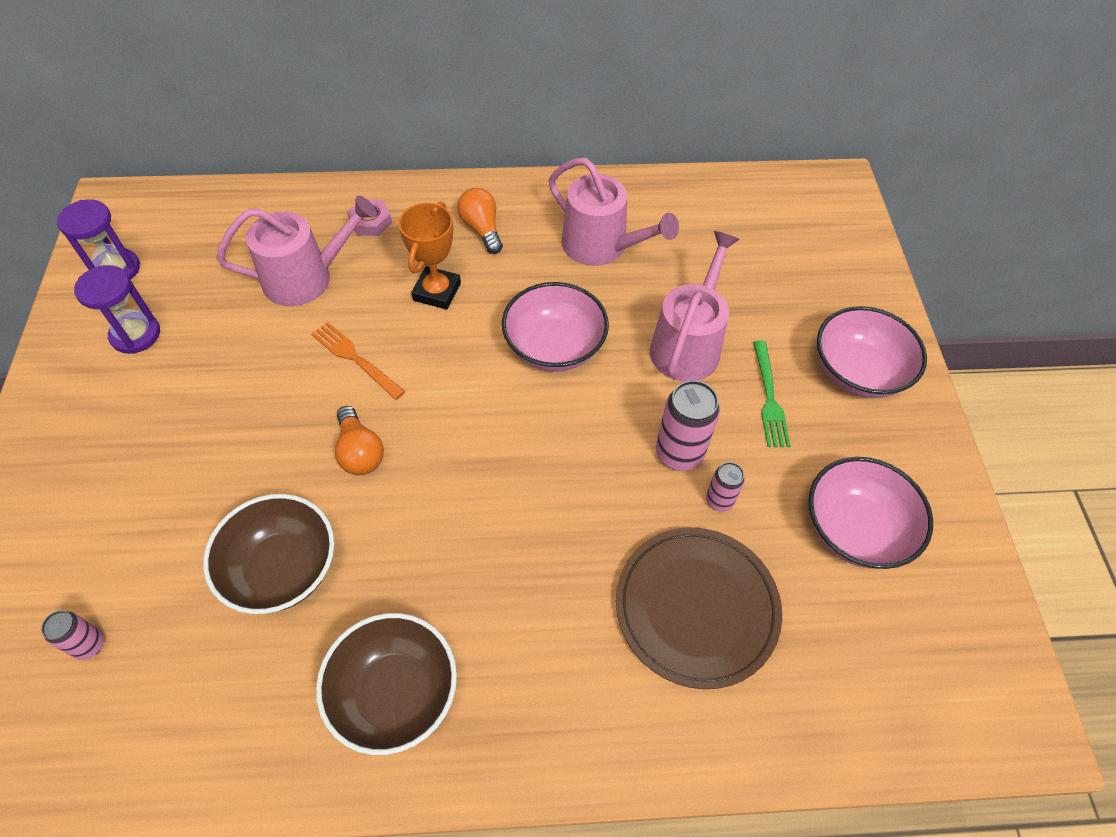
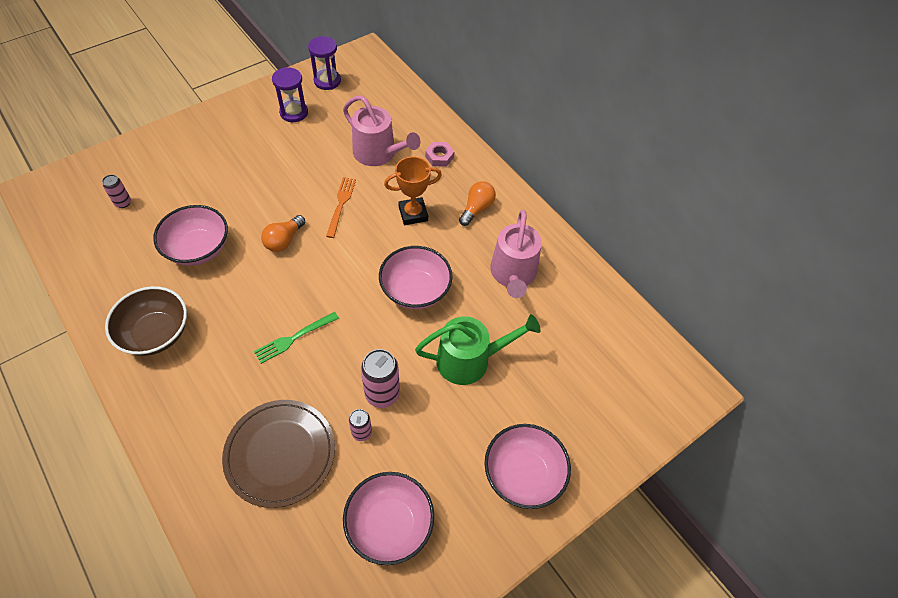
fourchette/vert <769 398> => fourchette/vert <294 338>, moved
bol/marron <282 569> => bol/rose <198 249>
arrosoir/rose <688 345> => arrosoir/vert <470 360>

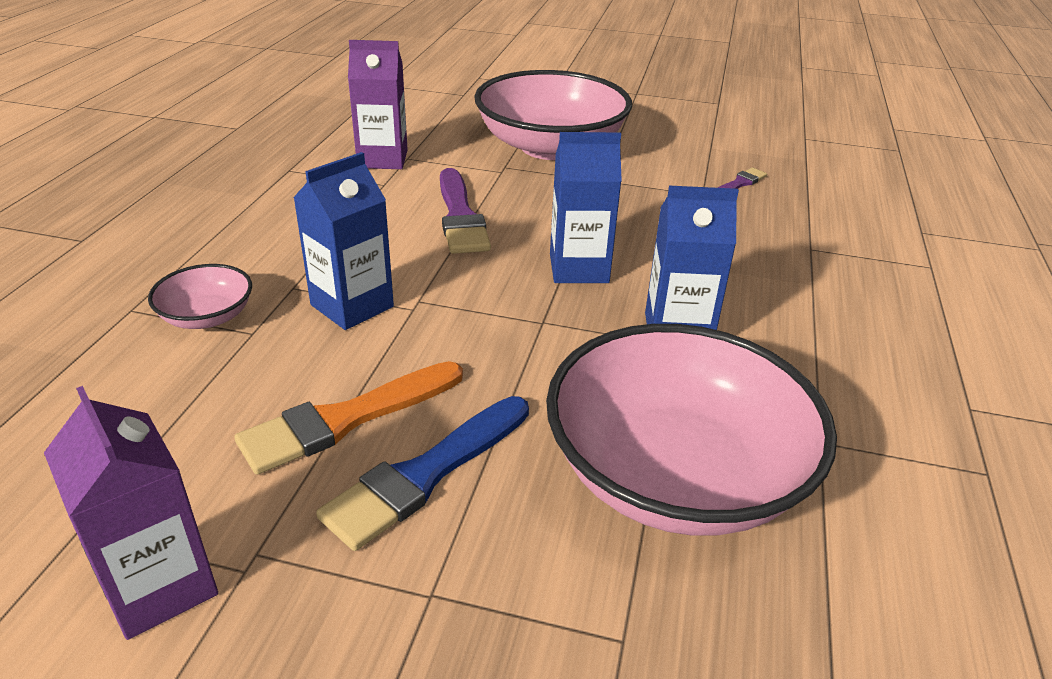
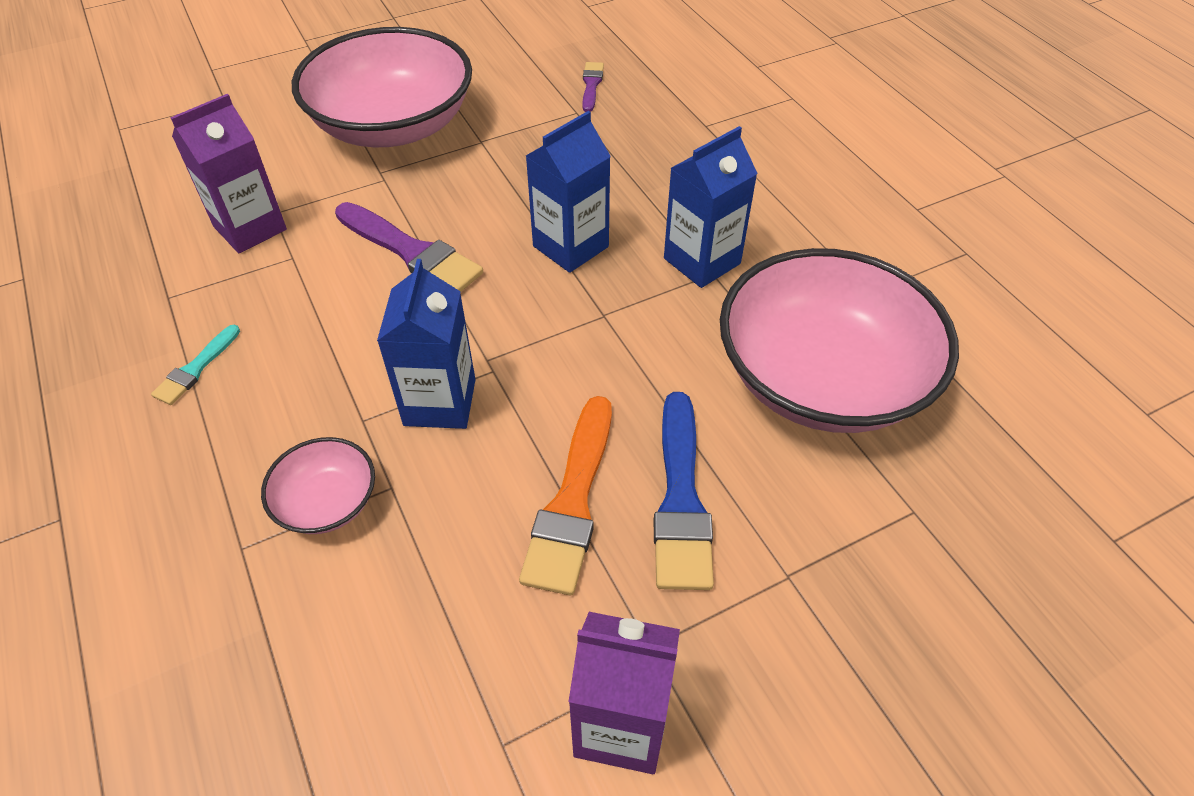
nothing => pinceau/turquoise <196 368>

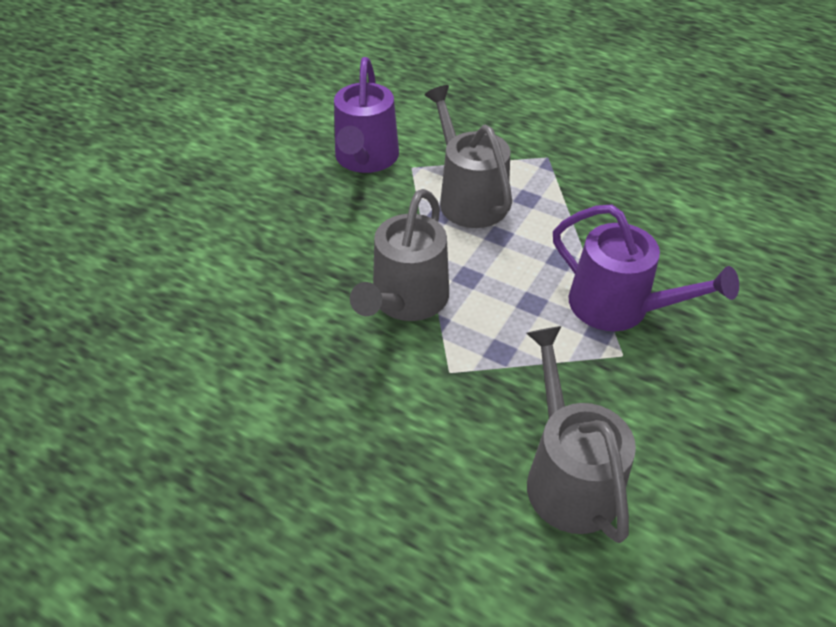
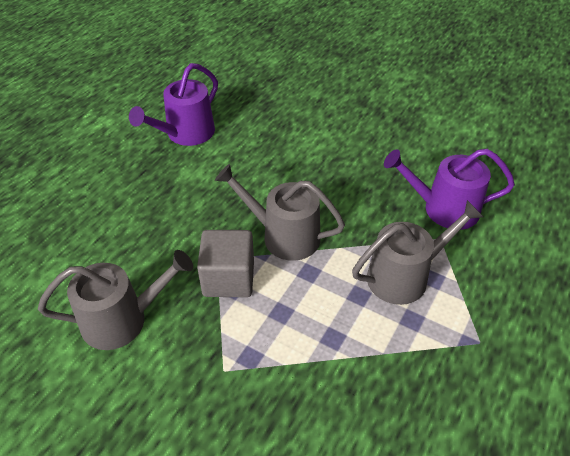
nothing => cube/gris <228 278>
arrosoir/violet <618 307> => arrosoir/violet <186 134>, moved

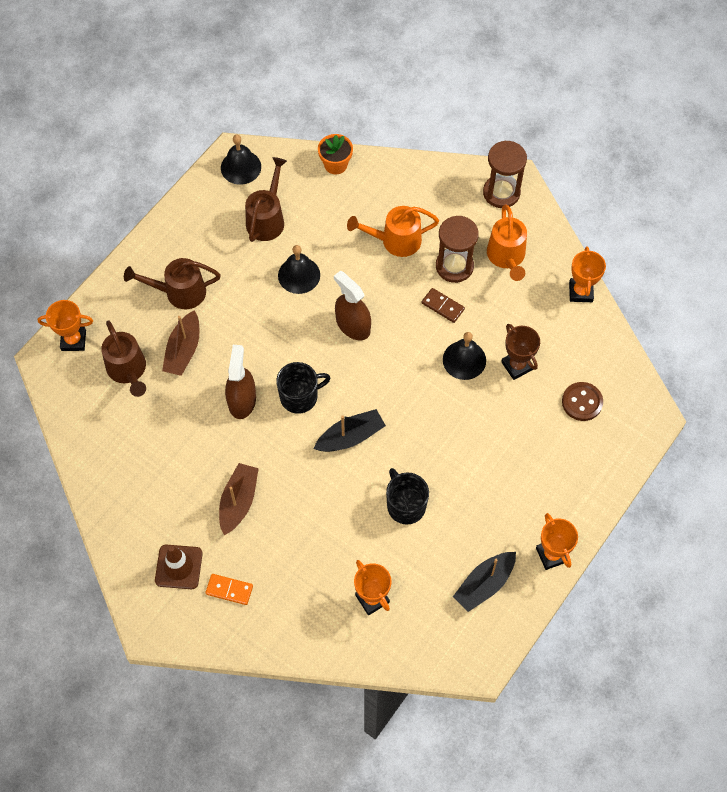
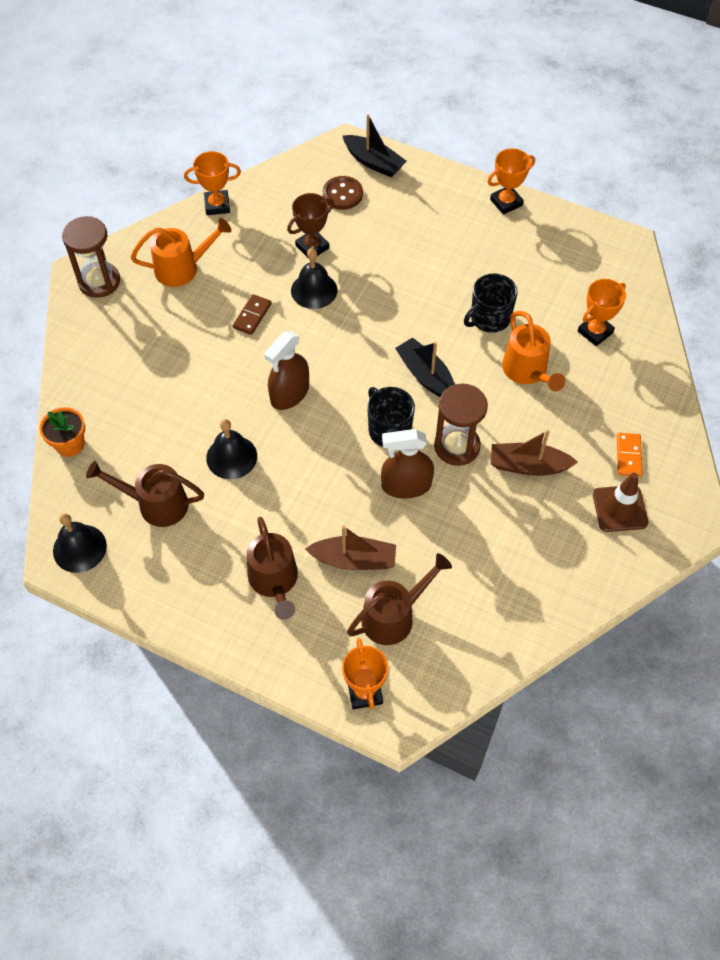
arrosoir/orange <395 241> => arrosoir/orange <527 372>, moved
sablier/marron <454 266> => sablier/marron <457 446>, moved
bateau/noir <484 584> => bateau/noir <373 162>, moved

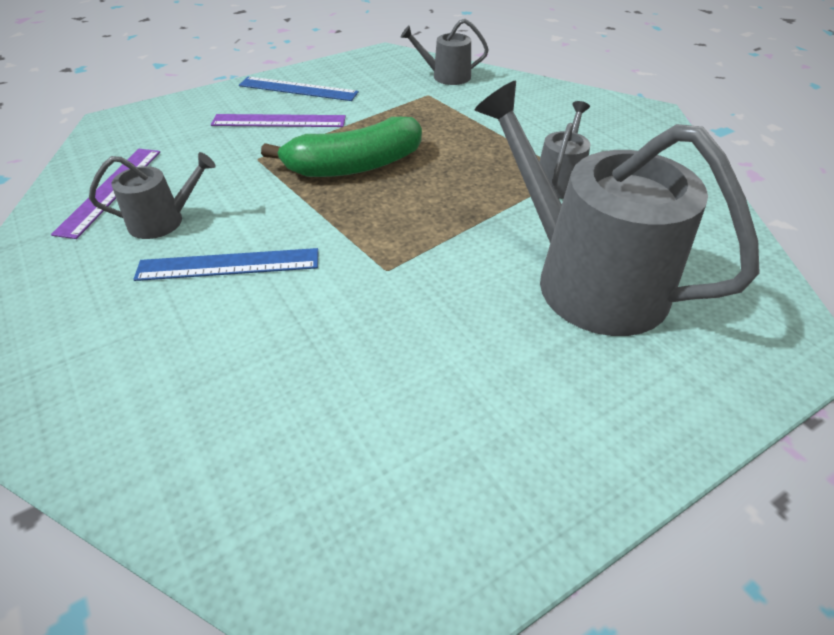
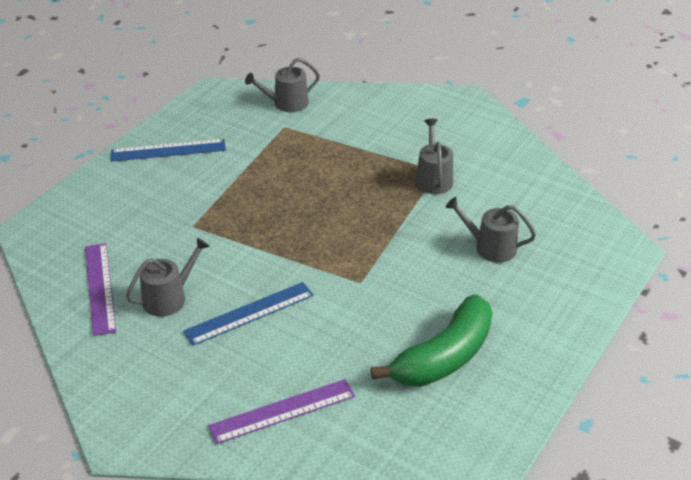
règle/violet <279 121> => règle/violet <282 411>, moved
banane/vert <354 166> => banane/vert <443 357>, moved
arrosoir/gris <587 279> => arrosoir/gris <490 247>, x0.46

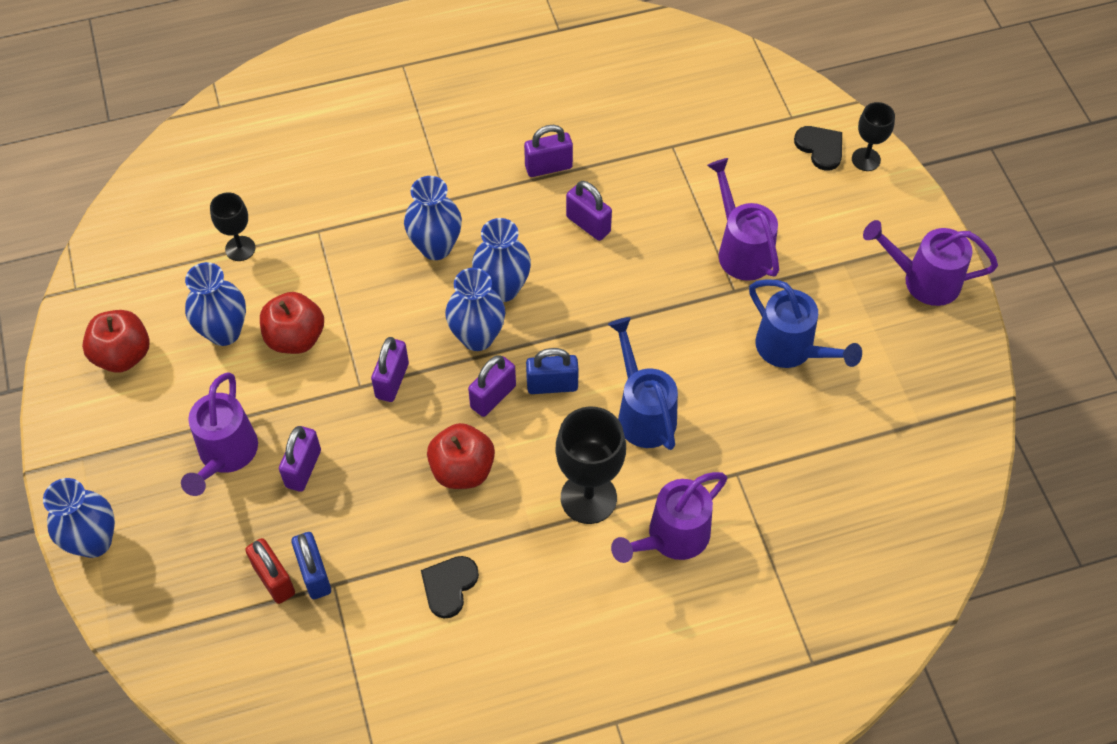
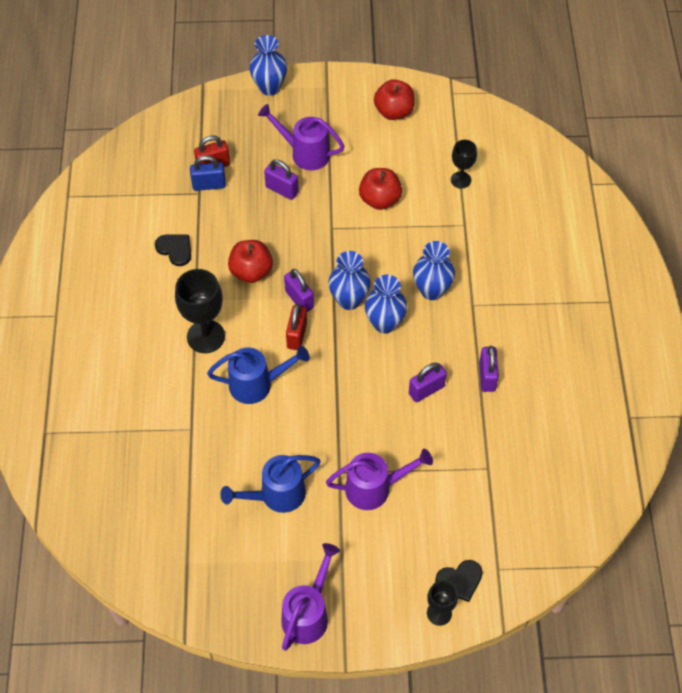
vase/bleu <224 332> => nothing
cadenas/violet <392 380> => nothing
arrosoir/violet <671 538> => nothing
cadenas/bleu <552 385> => cadenas/rouge <297 335>

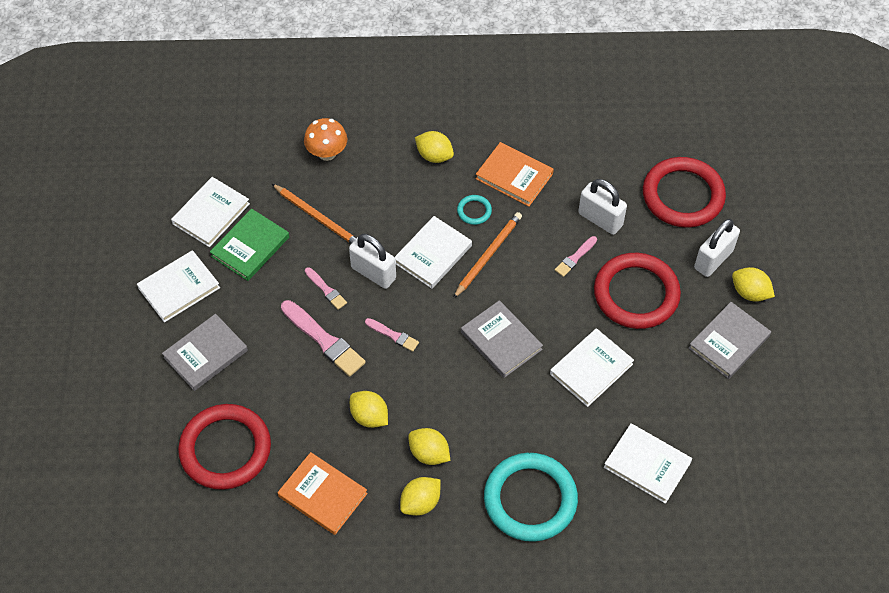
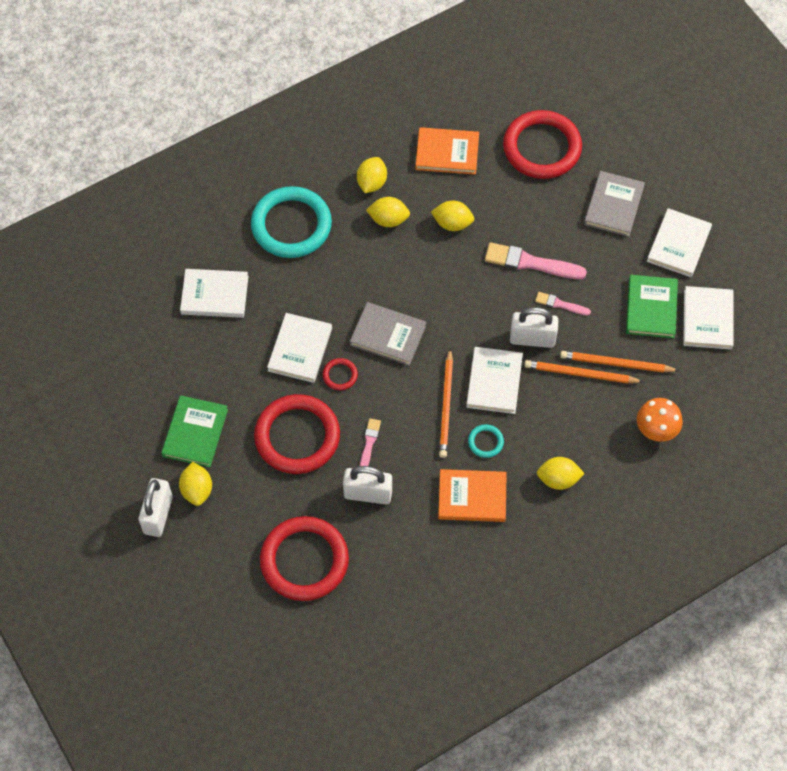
pinceau/rose <393 335> => nothing
nothing => anneau/rouge <340 375>
nothing => crayon/orange <581 374>
cadenas/blanc <713 259> => cadenas/blanc <158 515>, moved
livre/gris <729 342> => livre/vert <195 433>
citron/jaune <750 293> => citron/jaune <197 490>, 75 degrees clockwise

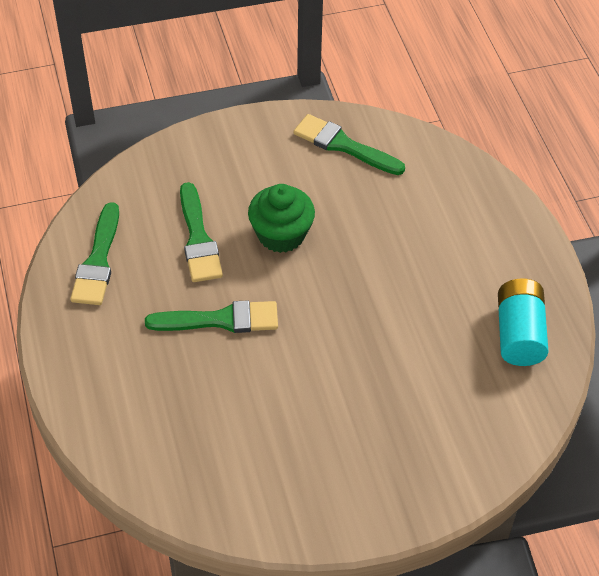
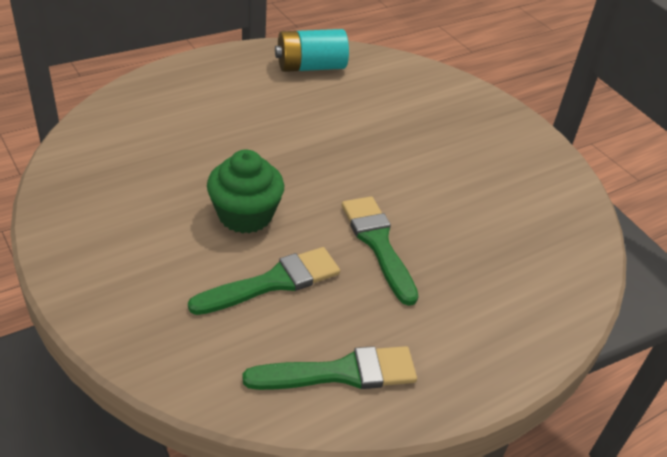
pinceau/vert <343 145> => nothing

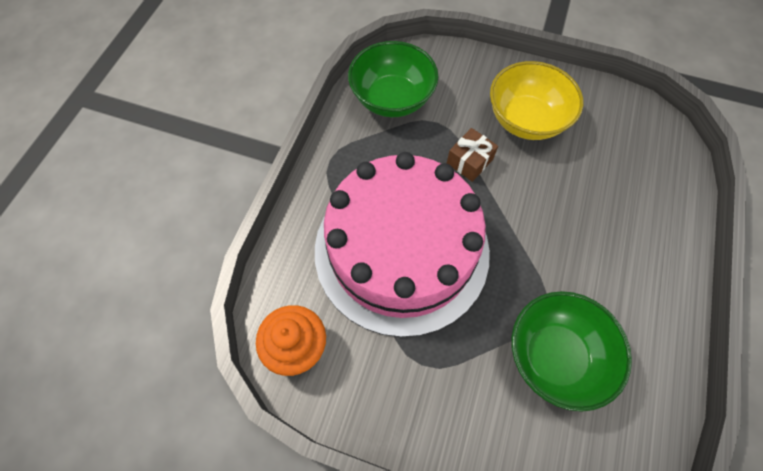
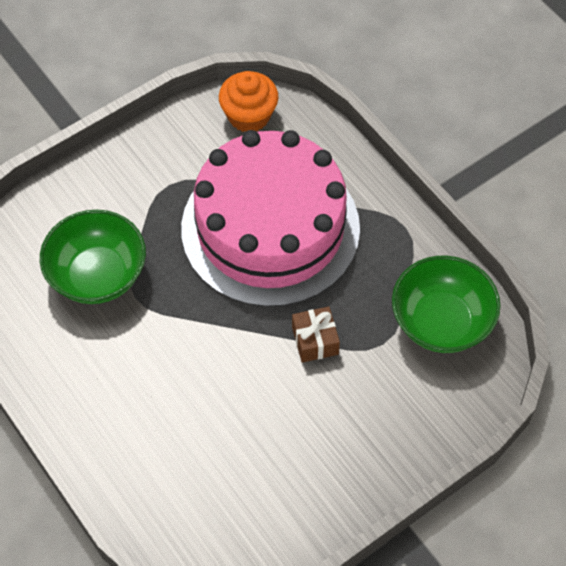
bol/jaune <526 120> => nothing

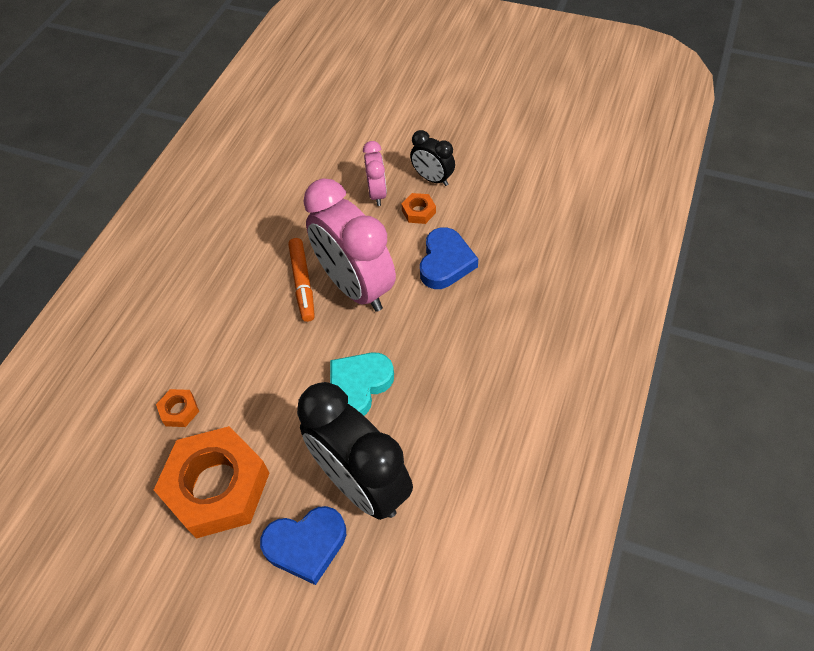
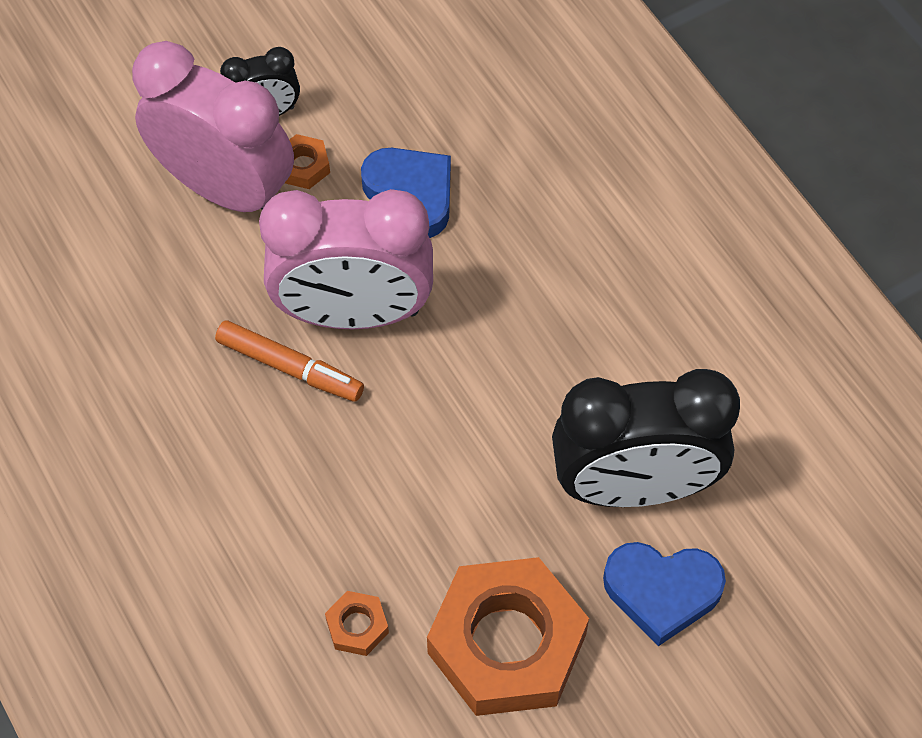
cœur/turquoise <359 386> => nothing
cœur/bleu <306 545> => cœur/bleu <662 591>, 75 degrees clockwise
réveil/rose <377 193> => réveil/rose <225 189>, x2.03

